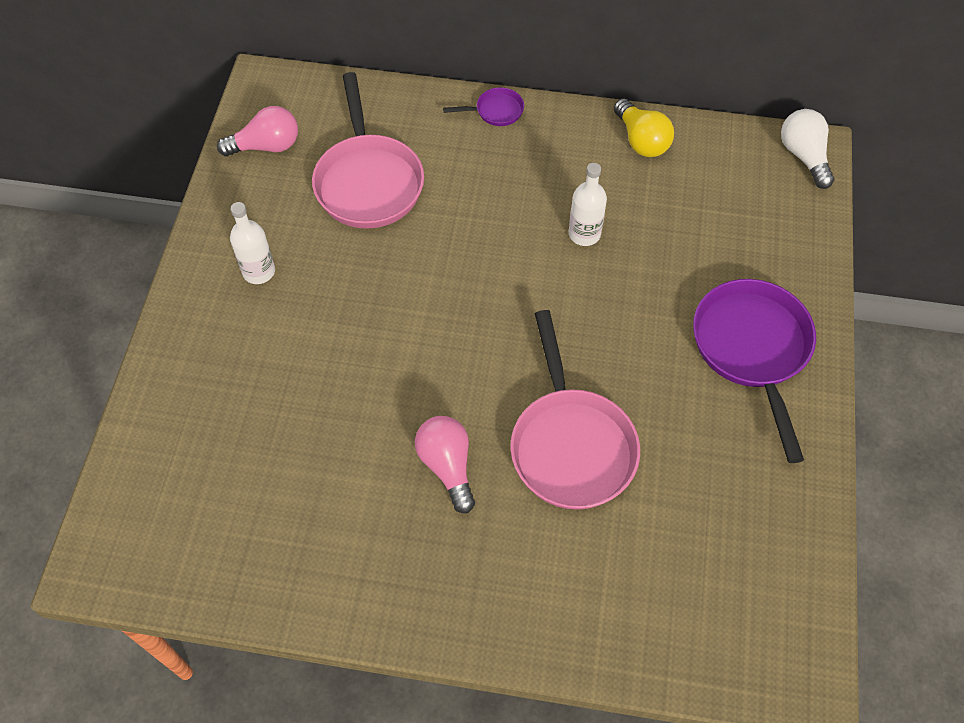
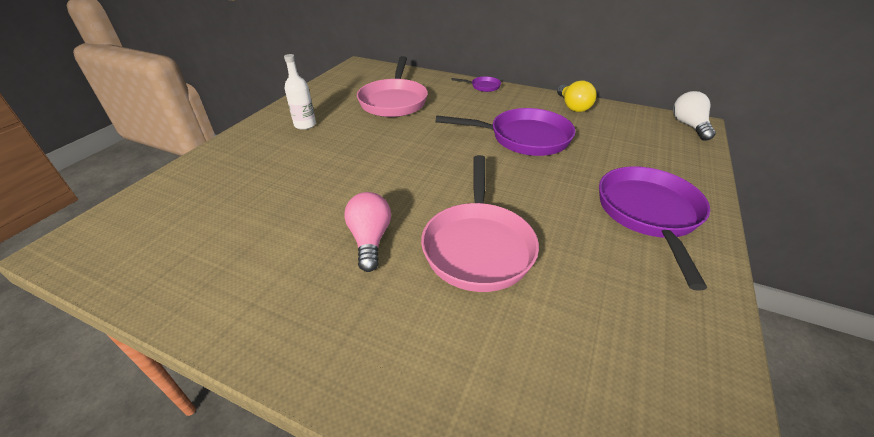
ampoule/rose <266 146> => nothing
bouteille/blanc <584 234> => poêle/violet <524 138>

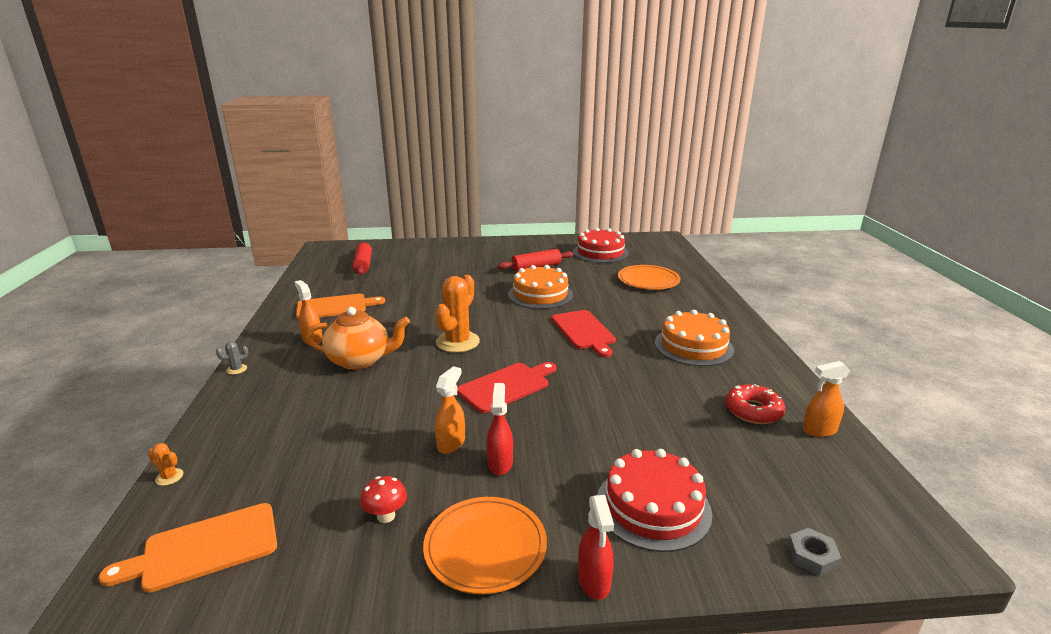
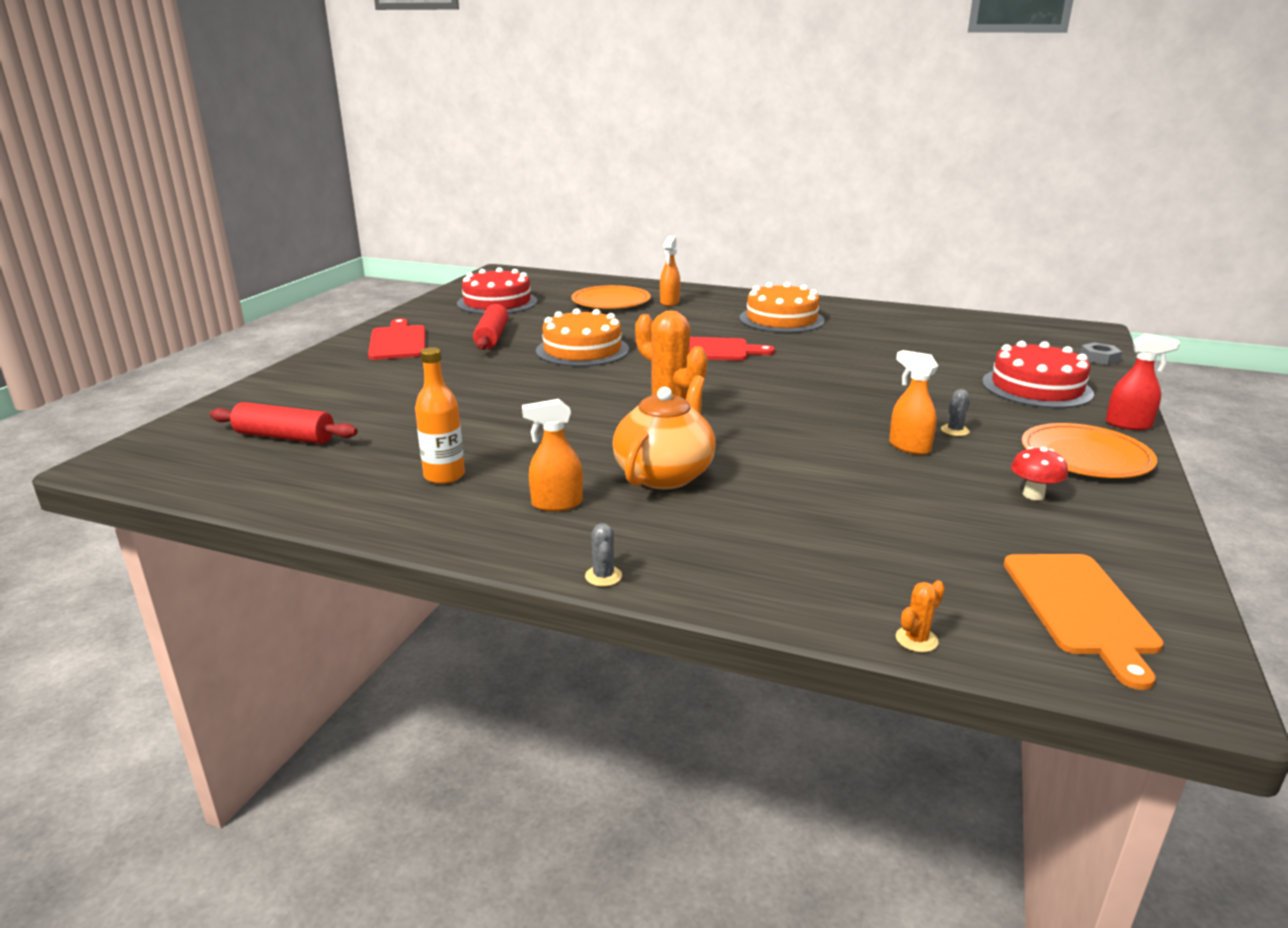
beignet/rouge <753 411> => nothing
planche à découper/rouge <506 386> => planche à découper/rouge <398 342>, moved
vaporisateur/orange <819 430> => vaporisateur/orange <669 302>, moved
planche à découper/orange <335 307> => bouteille/orange <444 476>
vaporisateur/rouge <500 463> => cactus/gris <954 430>

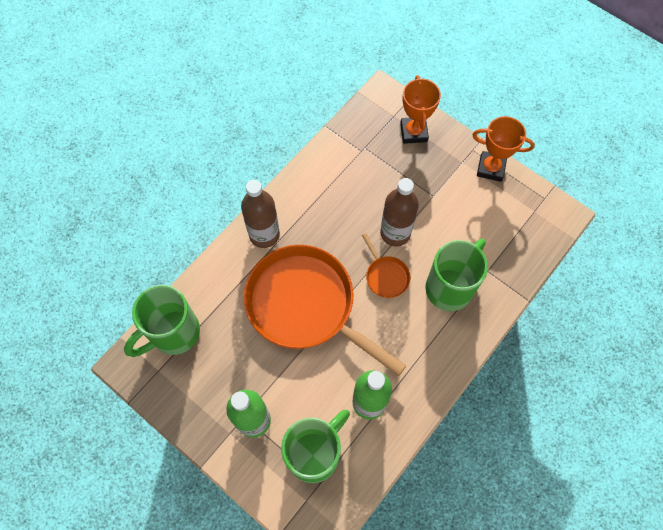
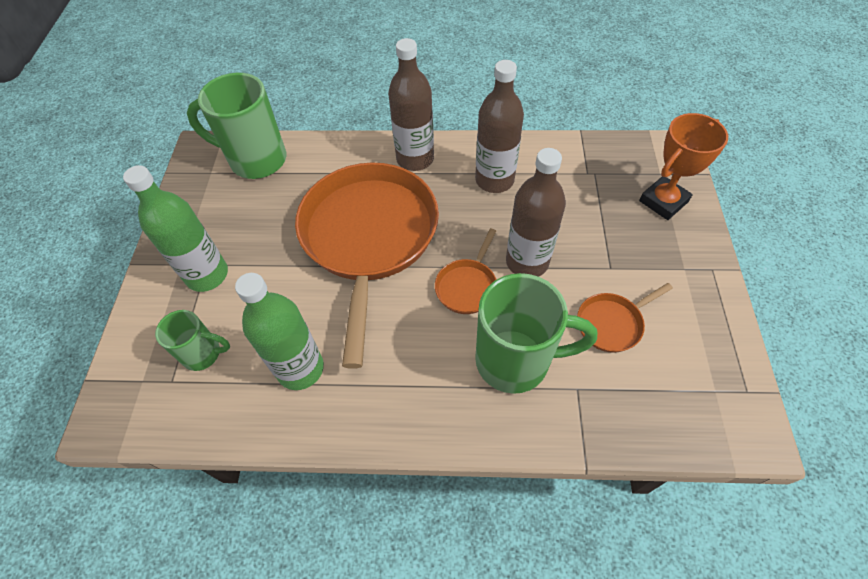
trophée/orange <491 168> => nothing
nothing => bouteille/marron <494 180>
nothing => poêle/orange <612 323>
tasse/vert <315 453> => tasse/vert <203 354>, x0.55

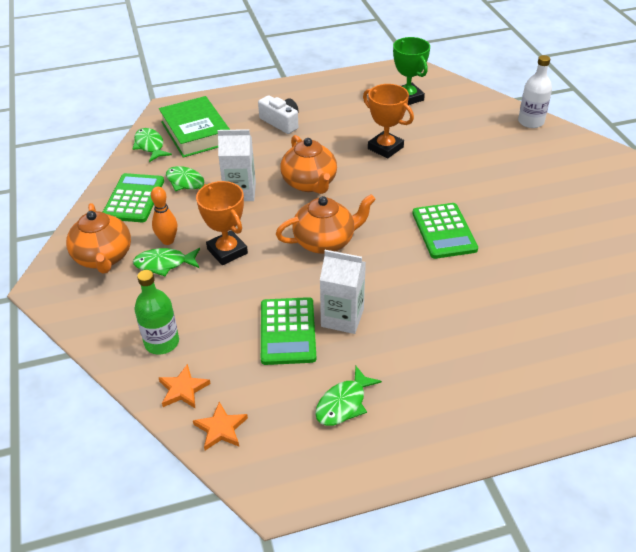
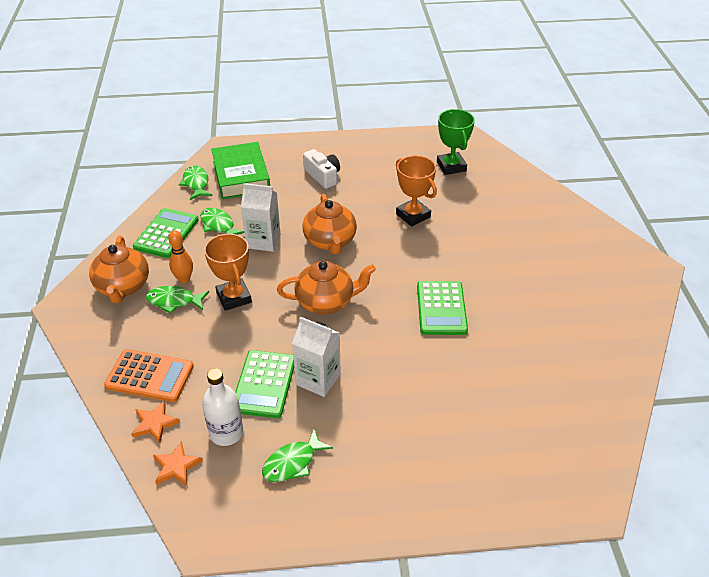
bouteille/blanc <531 122> => bouteille/blanc <226 433>, moved
bouteille/vert <162 342> => calculatrice/orange <149 376>

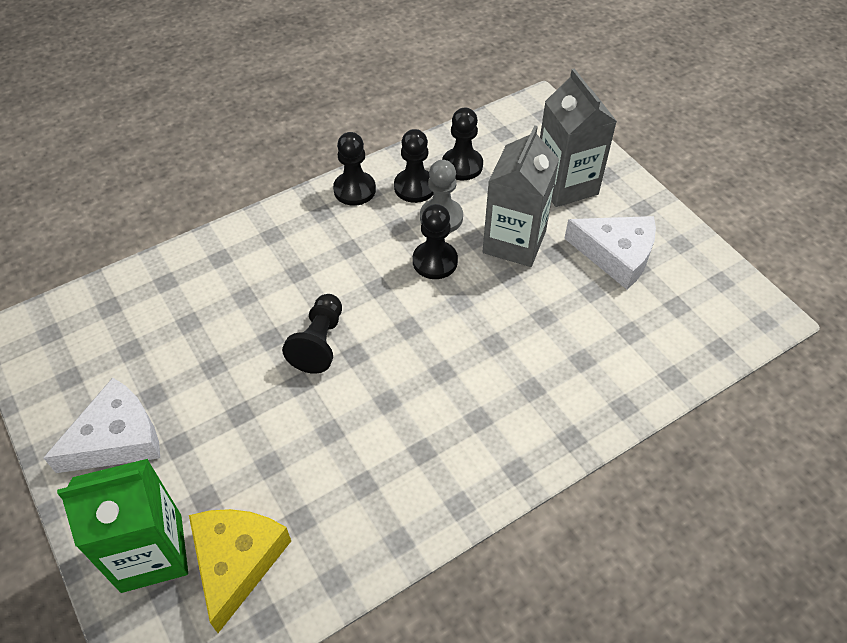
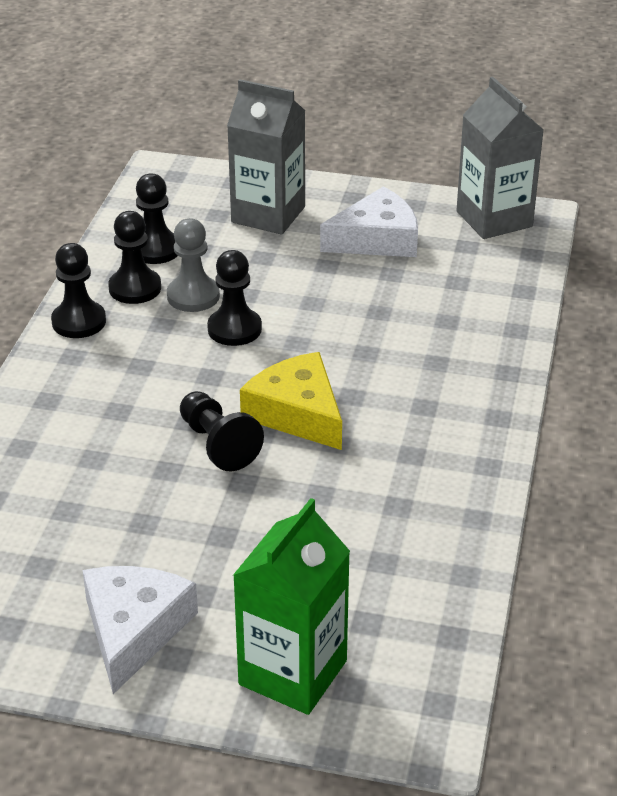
fromage/jaune <236 561> => fromage/jaune <297 413>, moved
brique de lait/gris <514 242> => brique de lait/gris <494 219>, moved

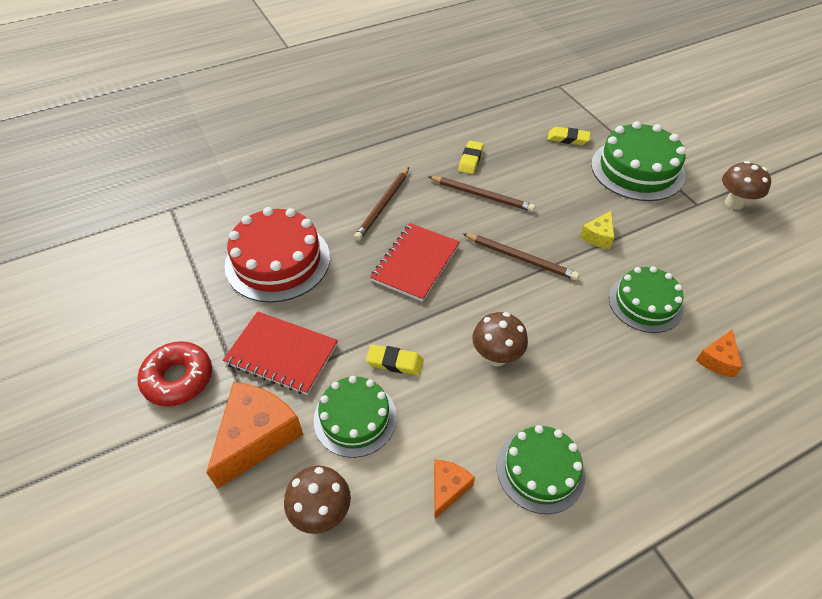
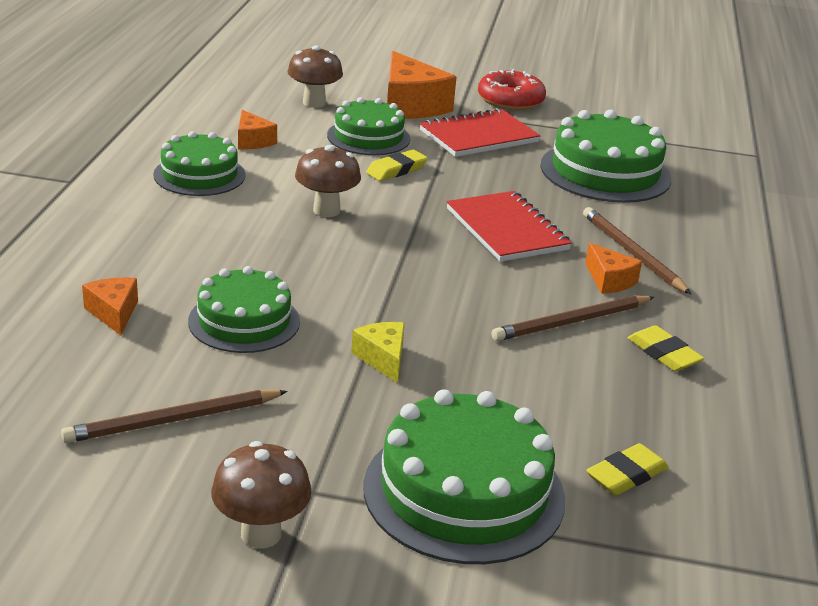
nothing => fromage/orange <609 280>
crayon/marron <521 258> => crayon/marron <173 420>, moved
gâteau/rouge <278 261> => gâteau/vert <605 172>

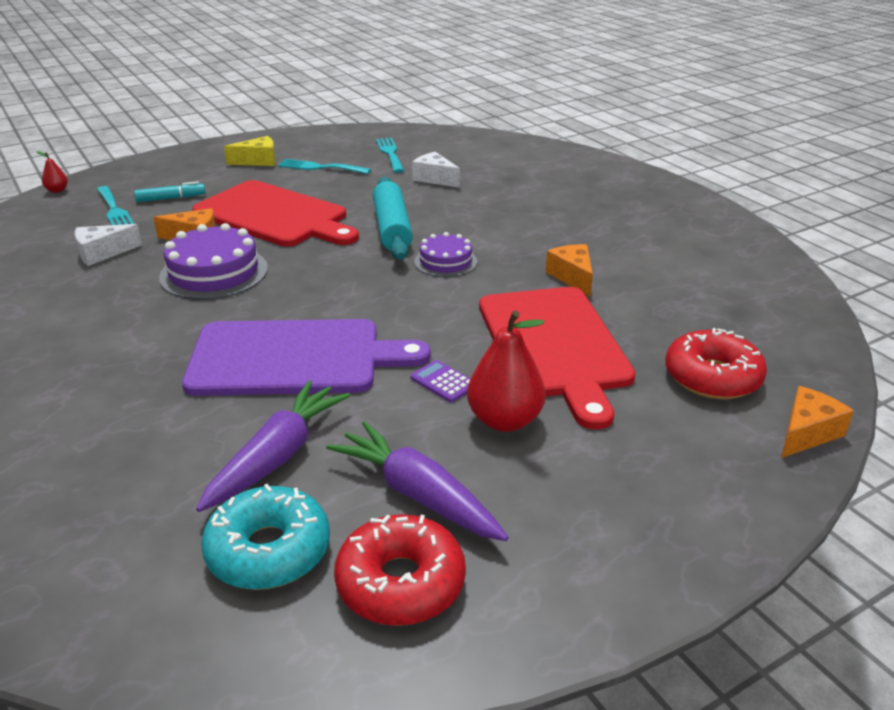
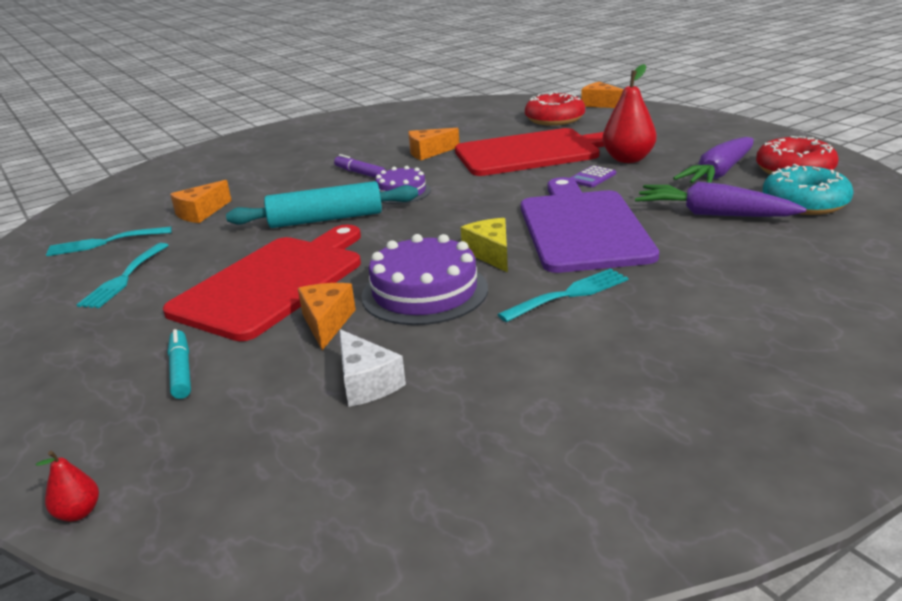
nothing => feutre/violet <360 173>
fourchette/turquoise <114 210> => fourchette/turquoise <569 294>, moved
fromage/jaune <258 161> => fromage/jaune <491 254>, moved
fromage/blanc <435 179> => fromage/orange <201 213>

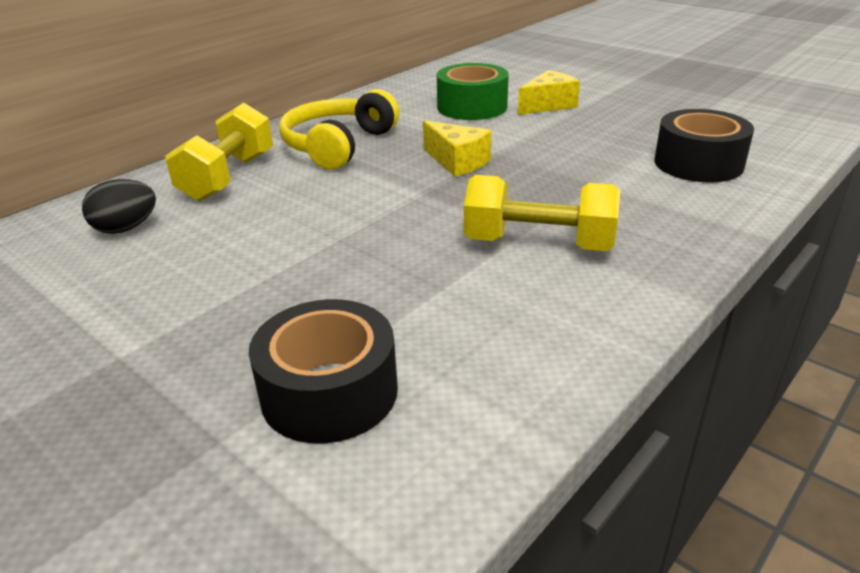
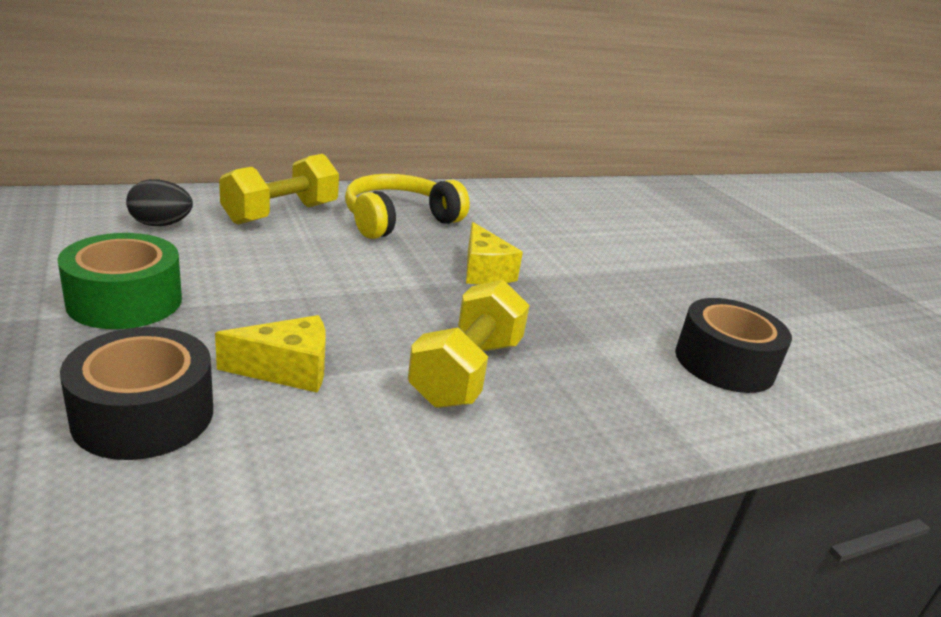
ruban adhésif/vert <472 107> => ruban adhésif/vert <125 301>, moved
fromage/jaune <548 105> => fromage/jaune <287 370>, moved
haltère/jaune <538 244> => haltère/jaune <467 372>, 75 degrees clockwise

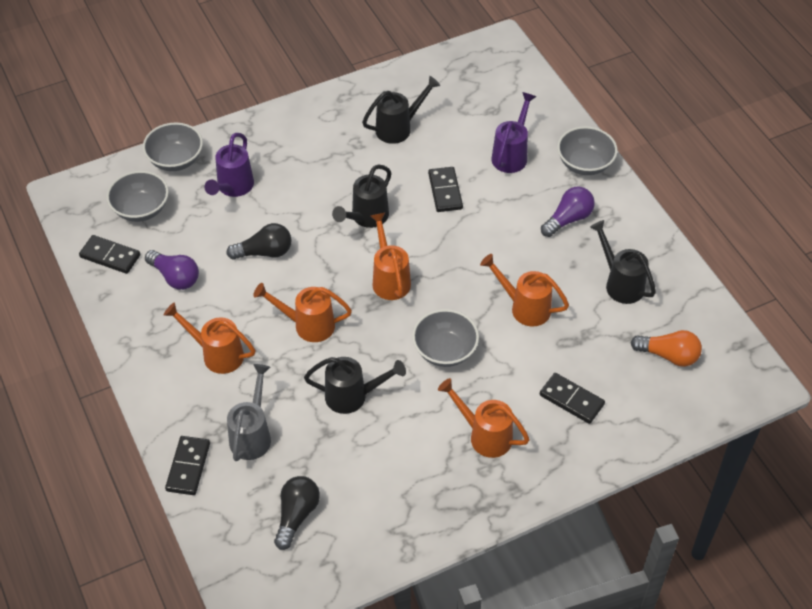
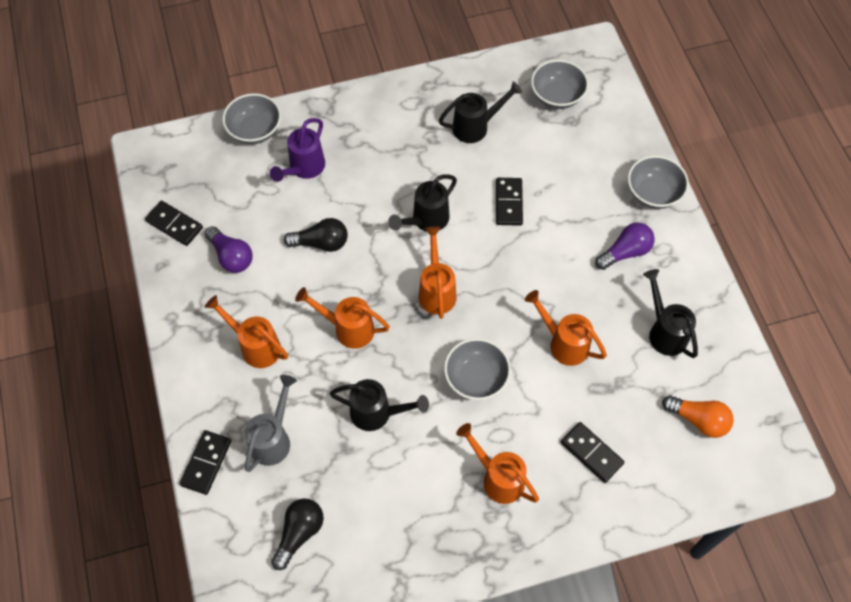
arrosoir/violet <511 155> => nothing
bol/gris <141 209> => bol/gris <557 96>, moved

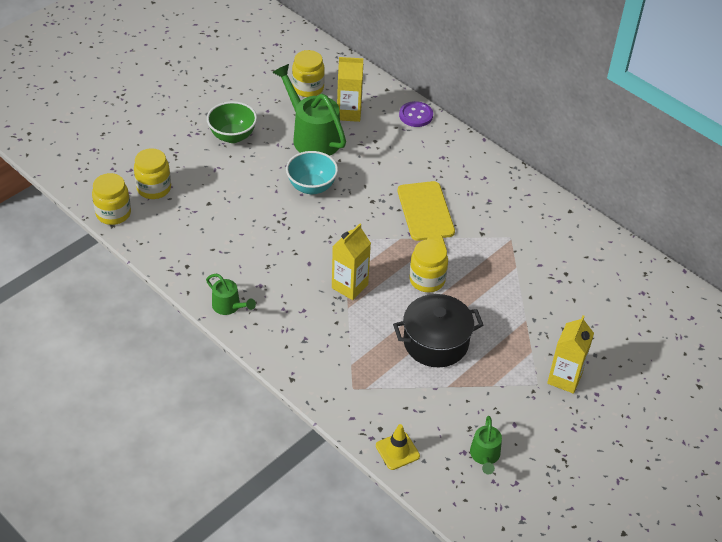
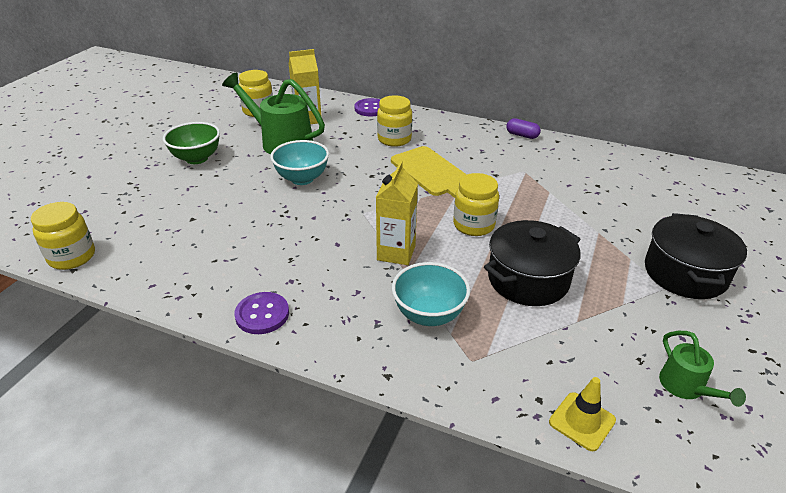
nothing => bol/turquoise <429 315>
nothing => gélule/violet <522 135>
bocal/jaune <154 188> => bocal/jaune <394 139>, moved
arrosoir/vert <229 306> => bouton/violet <262 314>
brique de lait/jaune <564 378> => marmite/noir <685 273>

